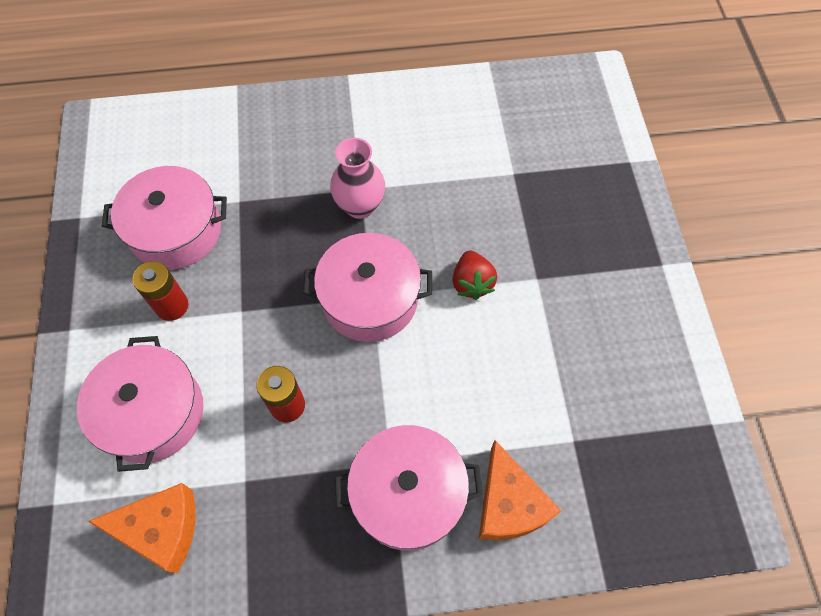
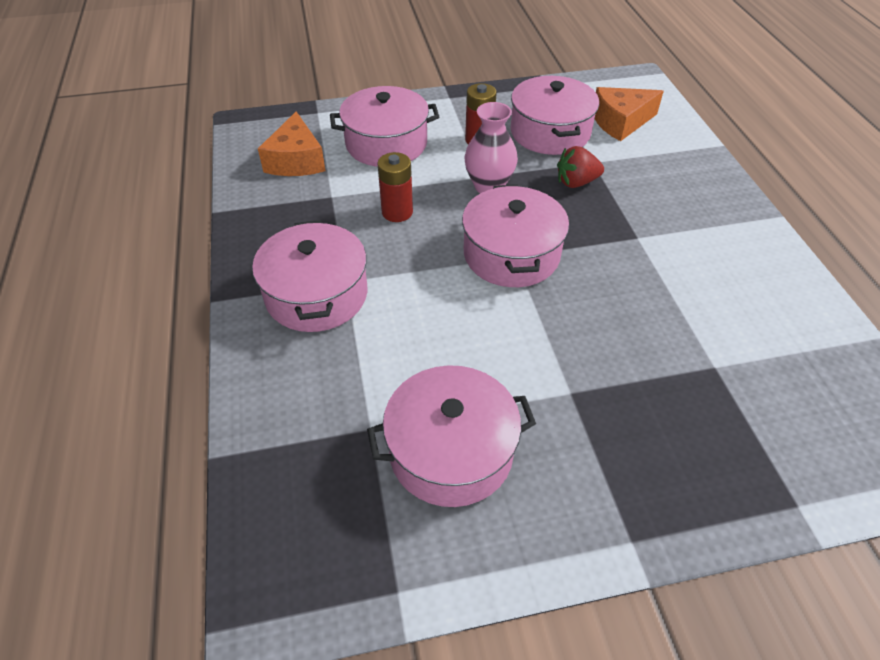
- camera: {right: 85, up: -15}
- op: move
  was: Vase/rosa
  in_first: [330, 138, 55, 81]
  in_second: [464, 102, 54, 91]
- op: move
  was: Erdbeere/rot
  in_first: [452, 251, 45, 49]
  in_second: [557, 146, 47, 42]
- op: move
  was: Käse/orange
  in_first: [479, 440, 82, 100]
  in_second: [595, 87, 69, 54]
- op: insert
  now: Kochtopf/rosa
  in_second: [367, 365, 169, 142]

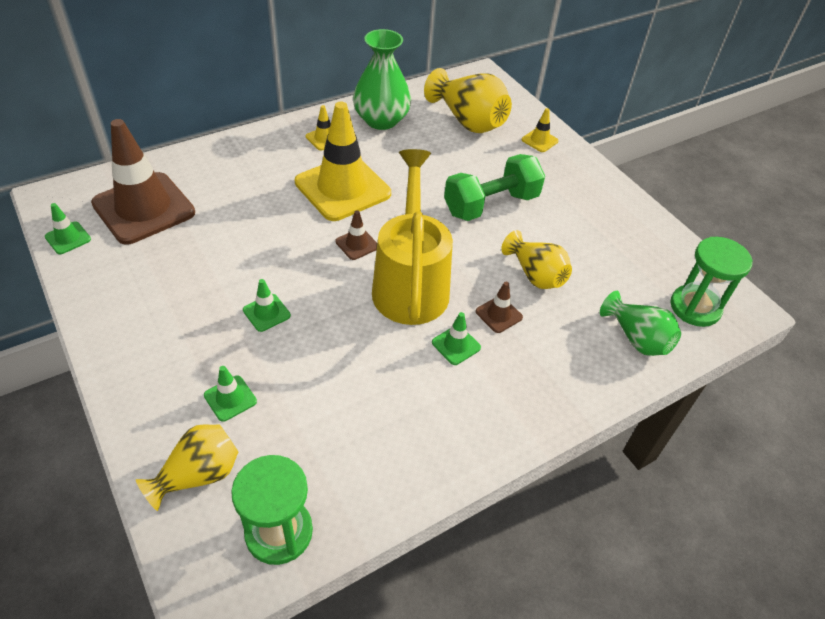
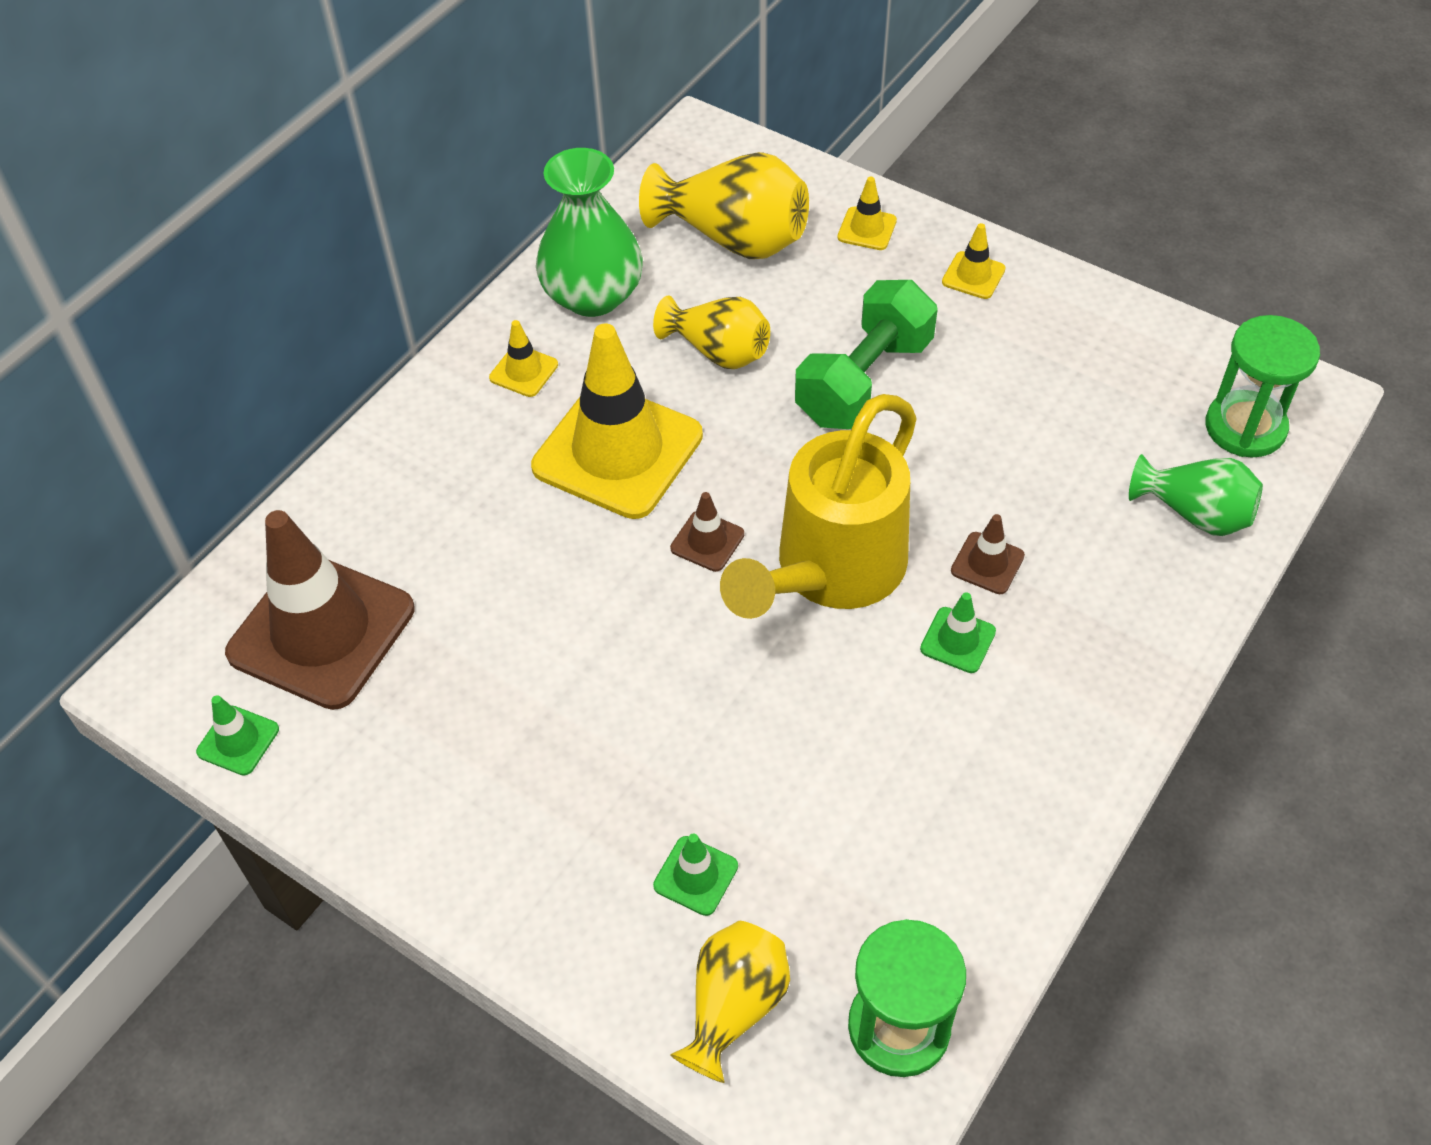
- camera: {right: -20, up: 5}
- op: rotate
  was: Gießkanne/gelb
  in_first: [372, 149, 81, 176]
  in_second: [720, 394, 197, 225]
  clockwise: -120
- op: move
  was: Vase/gelb
  in_first: [501, 230, 71, 59]
  in_second: [653, 296, 117, 73]
- op: delete
  was: Leitkegel/grün
  in_first: [243, 279, 48, 53]
- op: insert
  now: Leitkegel/gelb
  in_second: [942, 223, 64, 76]

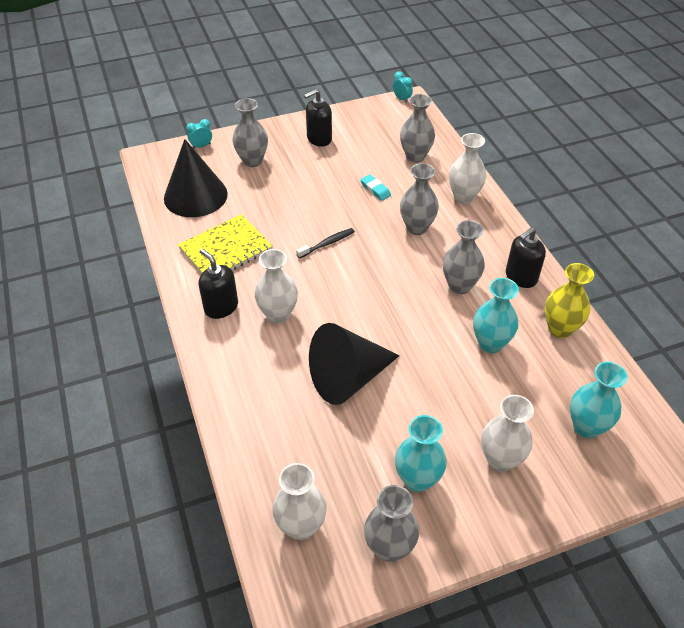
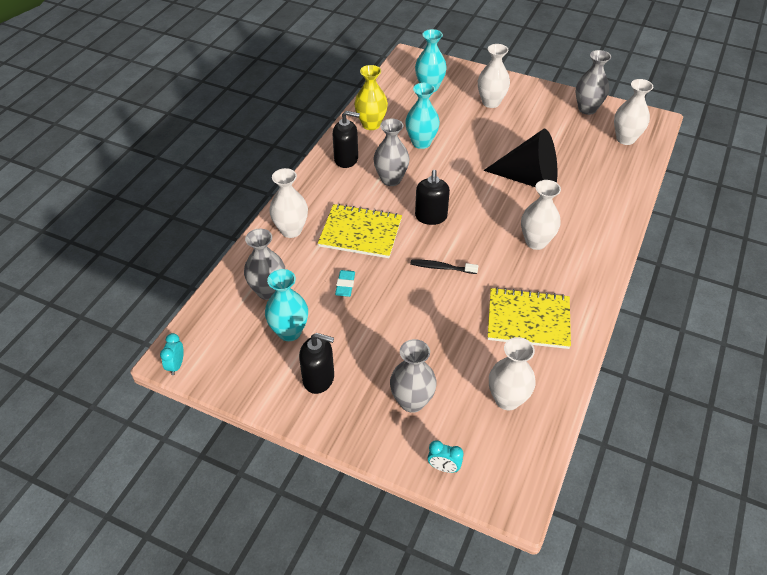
- camera: {right: -135, up: 0}
- op: replace
  was: Kegel/schwarz
  now: Vase/weiß
  in_first: [164, 139, 64, 78]
  in_second: [489, 337, 47, 74]
- op: replace
  was: Vase/grau
  now: Notizbuch/gelb
  in_first: [400, 163, 39, 72]
  in_second: [318, 204, 84, 54]
- op: move
  was: Seifenspender/schwarz
  in_first: [198, 249, 40, 70]
  in_second: [415, 170, 35, 55]
- op: move
  was: Vase/türkis
  in_first: [395, 415, 52, 77]
  in_second: [265, 269, 43, 72]

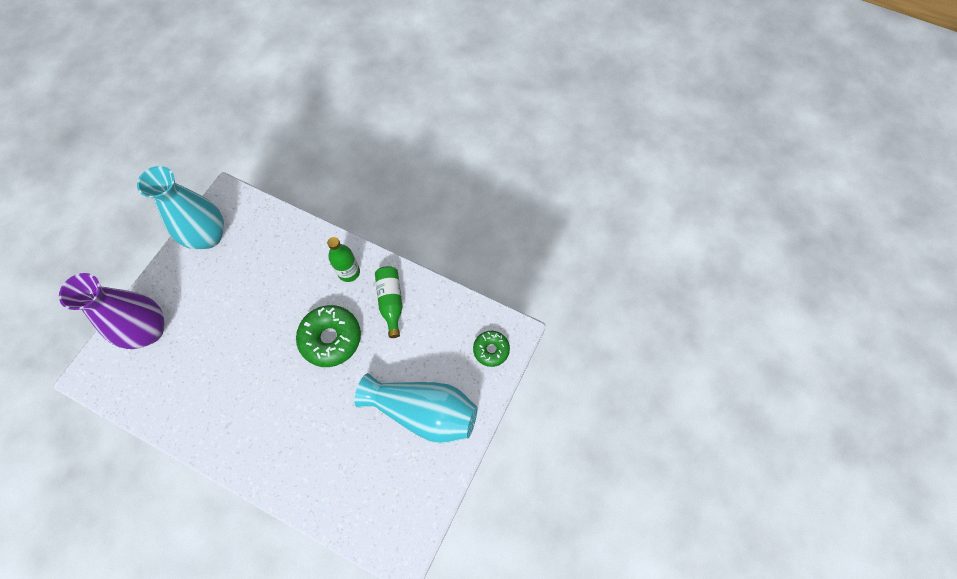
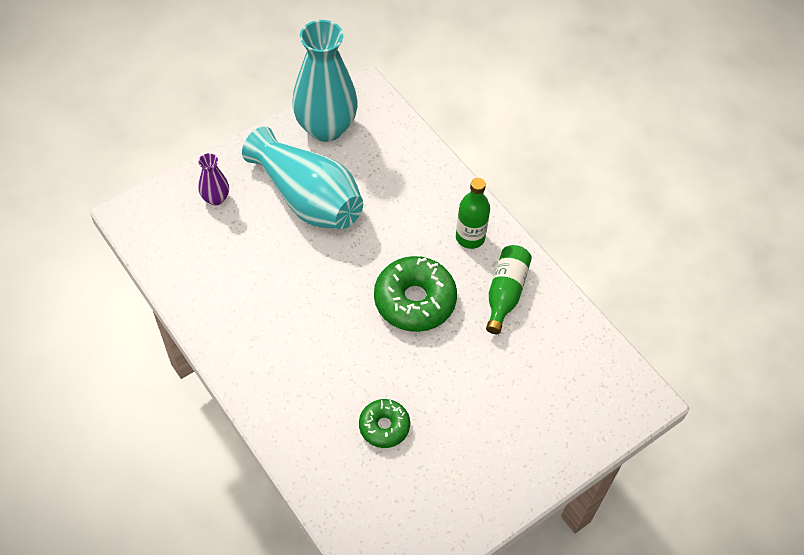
- camera: {right: 25, up: -10}
- op: resize
  was: Vase/lila
  in_first: [59, 273, 105, 76]
  in_second: [198, 153, 31, 52]
  ratio: 0.45
- op: move
  was: Donut/grün
  in_first: [473, 331, 37, 36]
  in_second: [359, 399, 51, 49]
- op: move
  was: Vase/türkis
  in_first: [355, 373, 122, 71]
  in_second: [242, 127, 121, 102]

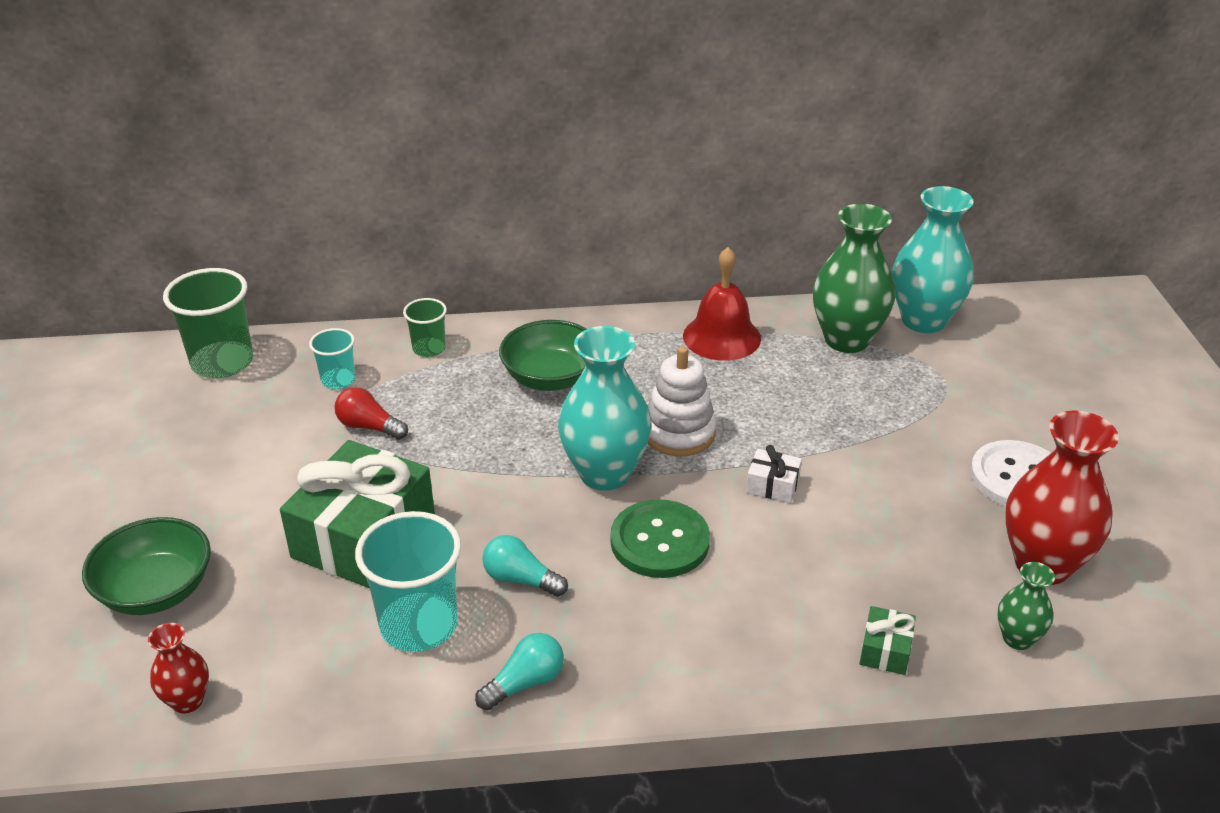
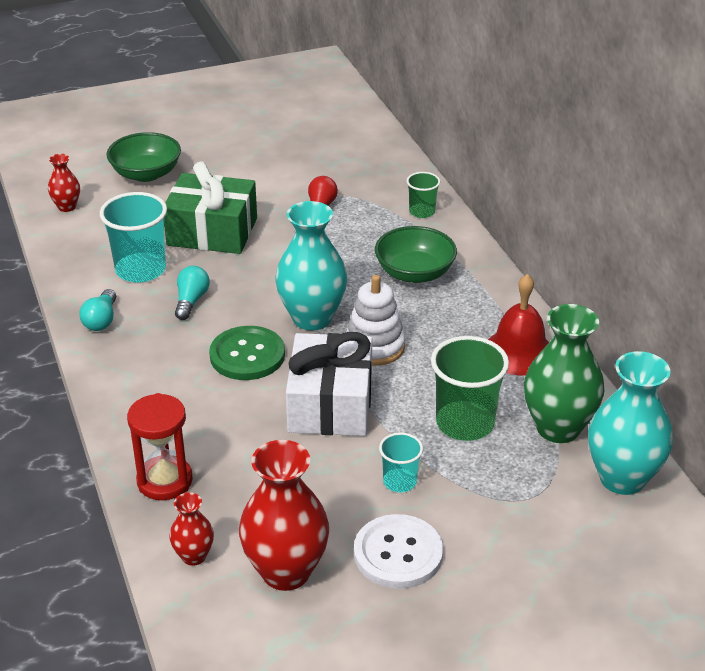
- camera: {right: 75, up: 0}
- op: move
  was: Becher/grün
  in_first: [163, 268, 90, 110]
  in_second: [431, 336, 78, 105]
- op: move
  was: Becher/türkis
  in_first: [309, 328, 46, 61]
  in_second: [379, 433, 44, 59]
- op: resize
  was: Geschenk/weiß
  in_first: [746, 445, 56, 58]
  in_second: [286, 332, 86, 104]
  ratio: 2.37
- op: recolor
  was: Vase/grün
  now: Vase/rot
  in_first: [997, 562, 58, 88]
  in_second: [169, 492, 45, 74]
- op: replace
  was: Geschenk/grün
  now: Sanduhr/rot
  in_first: [860, 606, 56, 69]
  in_second: [127, 393, 66, 107]
- op: rotate
  was: Glühbirne/türkis
  in_first: [475, 633, 89, 77]
  in_second: [79, 289, 37, 42]
  clockwise: 60

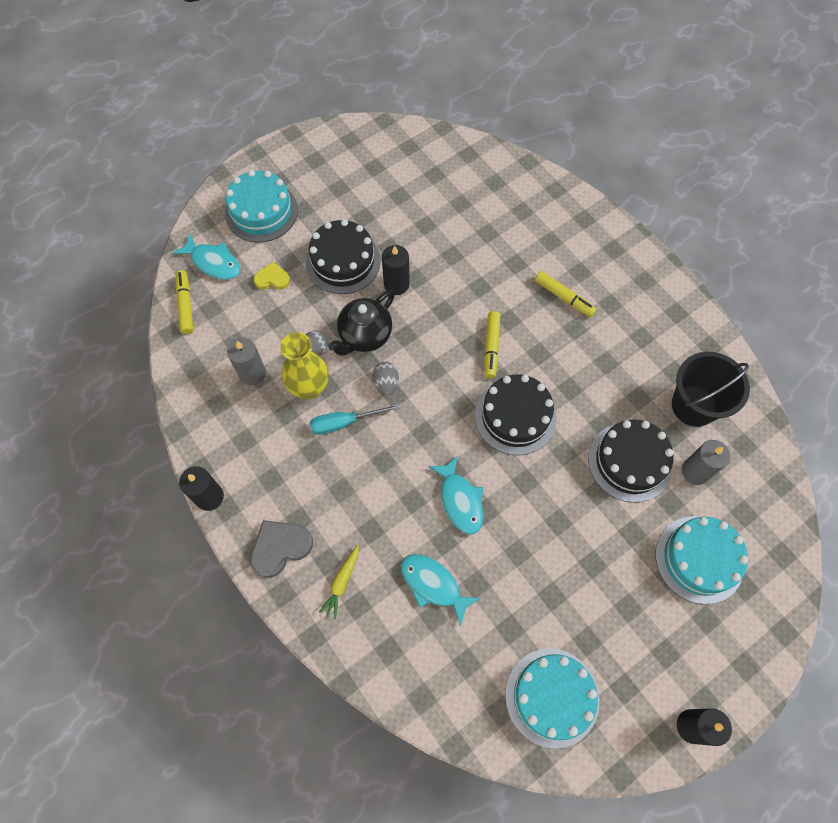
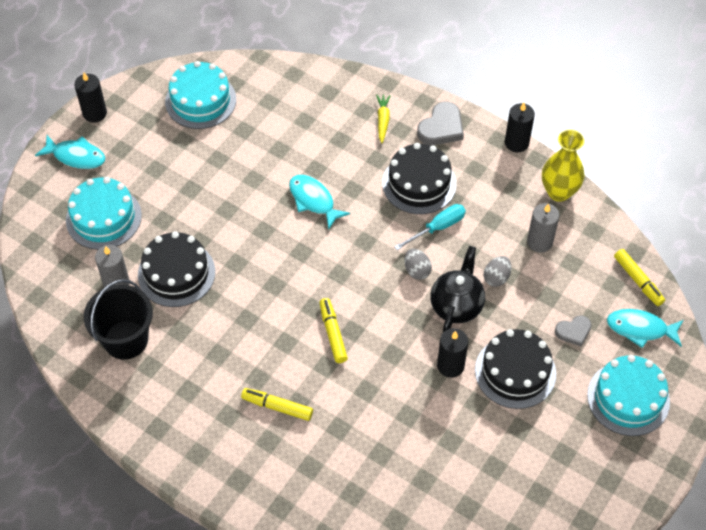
- camera: {right: 160, up: -10}
- op: recolor
  was: Herz/gelb
  now: Herz/grau
  in_first: [254, 262, 36, 28]
  in_second: [555, 315, 37, 32]
- op: move
  was: Vase/gelb
  in_first: [280, 332, 49, 67]
  in_second: [542, 129, 43, 73]
- op: move
  was: Kuchen/schwarz
  in_first: [475, 374, 82, 81]
  in_second: [382, 143, 74, 71]
- op: move
  was: Fisch/türkis
  in_first: [401, 554, 80, 72]
  in_second: [35, 135, 71, 34]

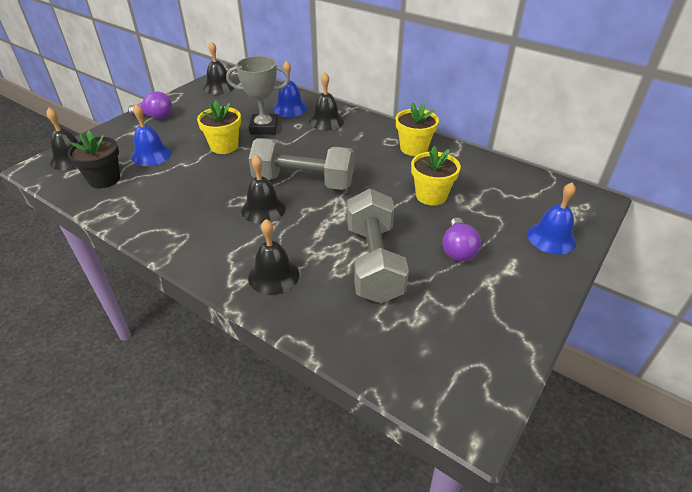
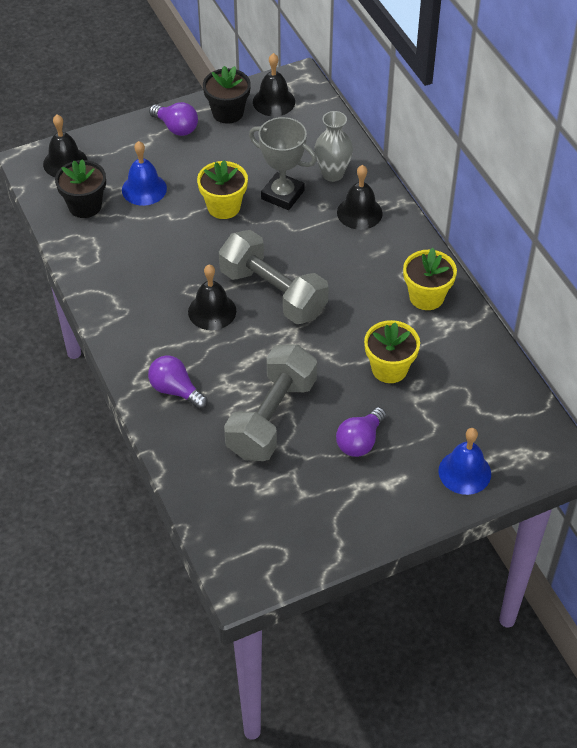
- camera: {right: 30, up: 10}
- op: replace
  was: Glocke/blau
  now: Vase/grau
  in_first: [273, 61, 34, 56]
  in_second: [314, 111, 39, 71]
- op: replace
  was: Glocke/schwarz
  now: Glühbirne/lila
  in_first: [248, 219, 51, 76]
  in_second: [148, 355, 59, 54]
- op: insert
  now: Blumentopf/schwarz
  in_second: [203, 66, 48, 58]

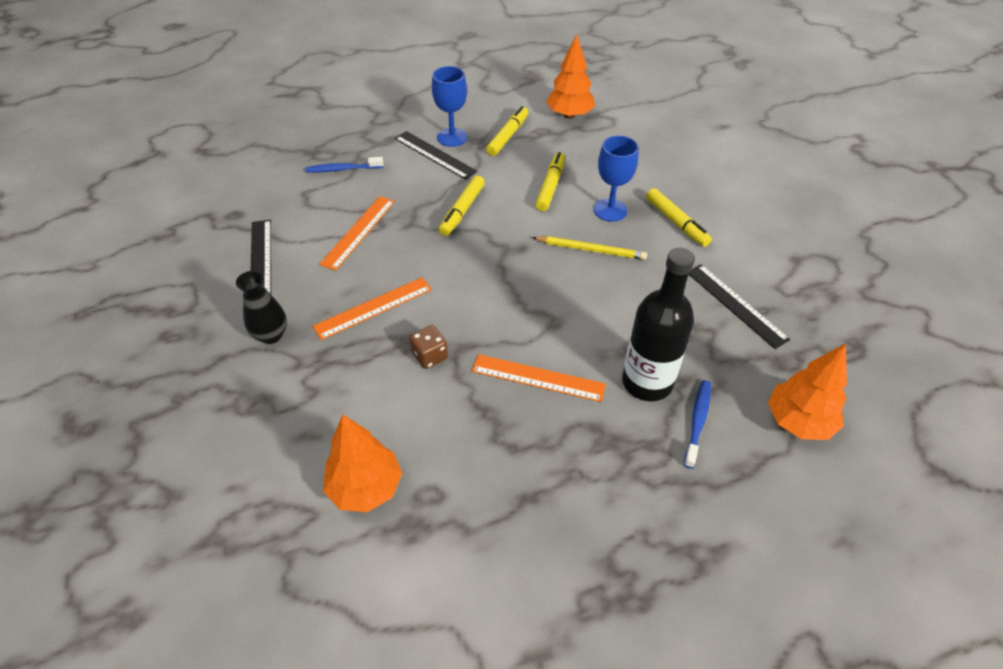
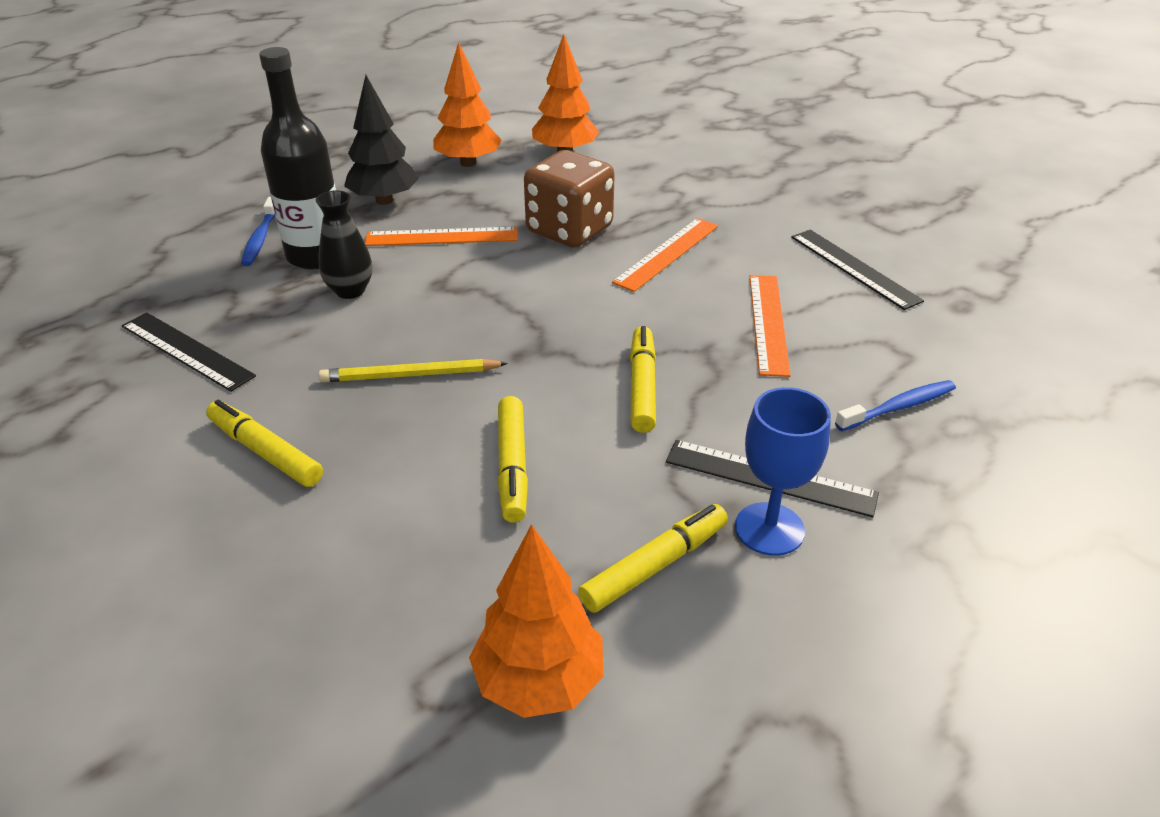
- camera: {right: 160, up: -10}
- op: rotate
  was: Filzstift/gelb
  in_first: [486, 106, 43, 50]
  in_second: [578, 504, 150, 109]
  clockwise: -135
- op: delete
  was: Kelch/blau
  in_first: [594, 135, 45, 87]
- op: move
  was: Vase/schwarz
  in_first: [236, 271, 51, 73]
  in_second: [316, 190, 57, 109]
- op: resize
  was: Spielwürfel/braun
  in_first: [410, 325, 38, 44]
  in_second: [524, 150, 91, 97]
  ratio: 2.05
- op: move
  was: Baum/orange
  in_first: [768, 343, 79, 97]
  in_second: [433, 42, 69, 125]
- op: insert
  now: Baum/schwarz
  in_second: [344, 75, 75, 130]

